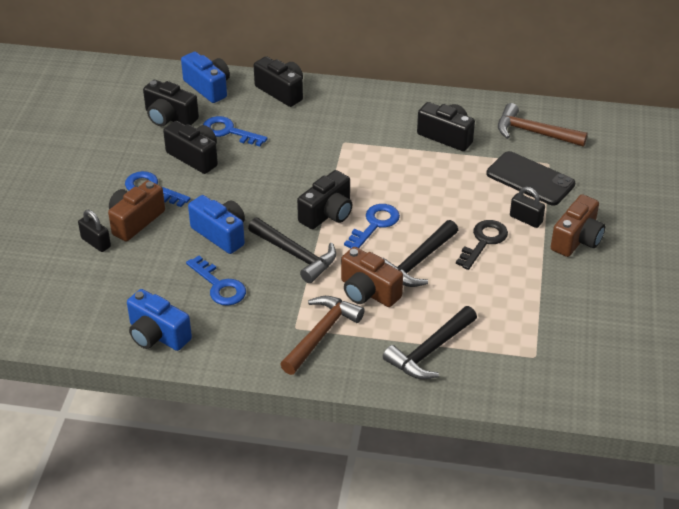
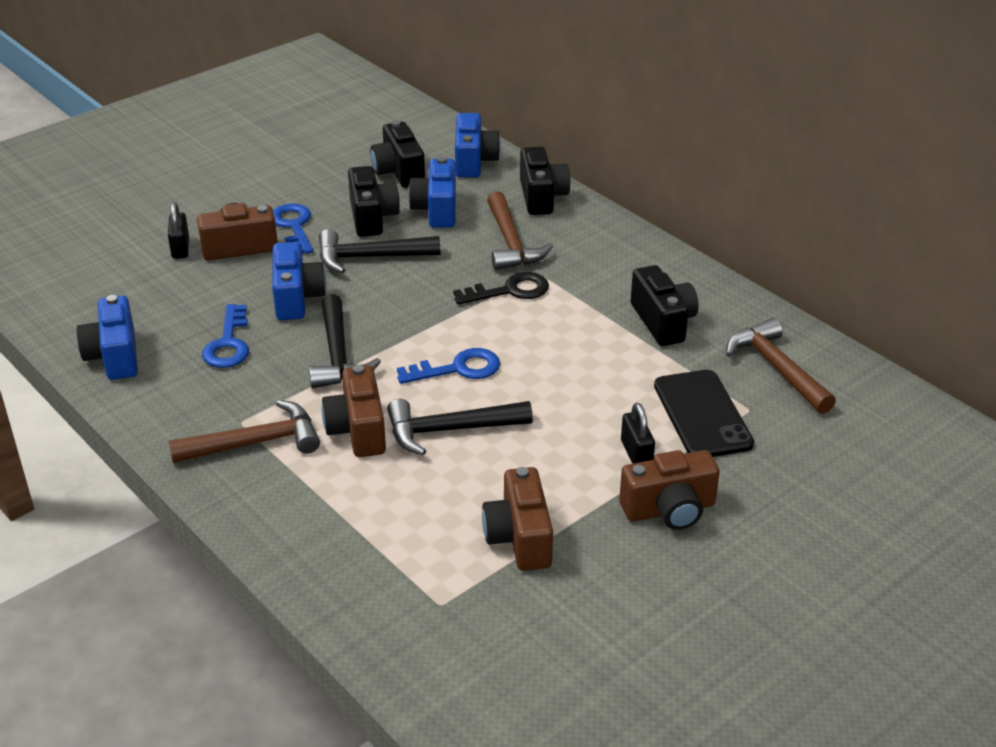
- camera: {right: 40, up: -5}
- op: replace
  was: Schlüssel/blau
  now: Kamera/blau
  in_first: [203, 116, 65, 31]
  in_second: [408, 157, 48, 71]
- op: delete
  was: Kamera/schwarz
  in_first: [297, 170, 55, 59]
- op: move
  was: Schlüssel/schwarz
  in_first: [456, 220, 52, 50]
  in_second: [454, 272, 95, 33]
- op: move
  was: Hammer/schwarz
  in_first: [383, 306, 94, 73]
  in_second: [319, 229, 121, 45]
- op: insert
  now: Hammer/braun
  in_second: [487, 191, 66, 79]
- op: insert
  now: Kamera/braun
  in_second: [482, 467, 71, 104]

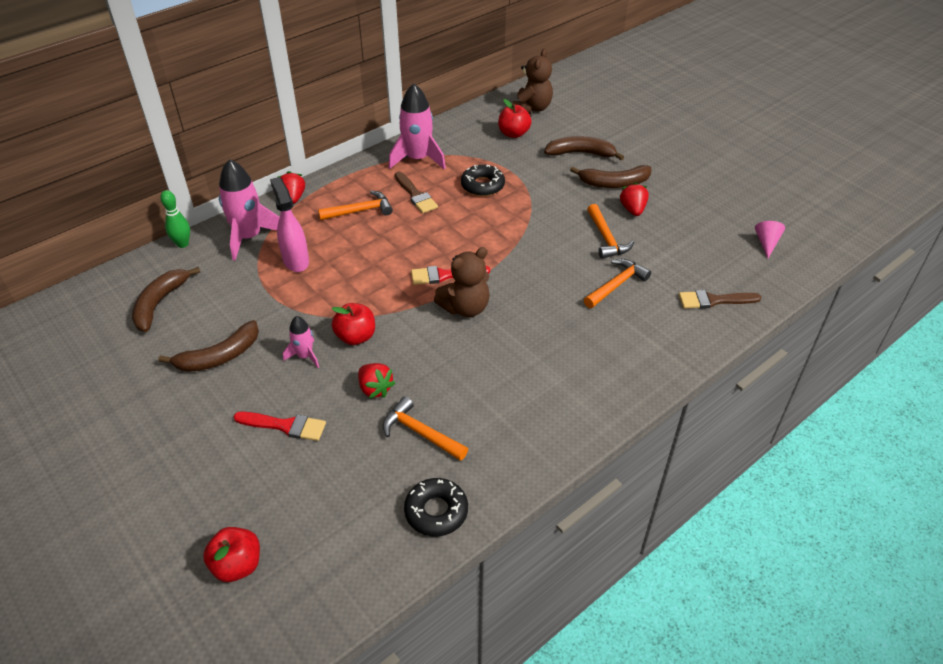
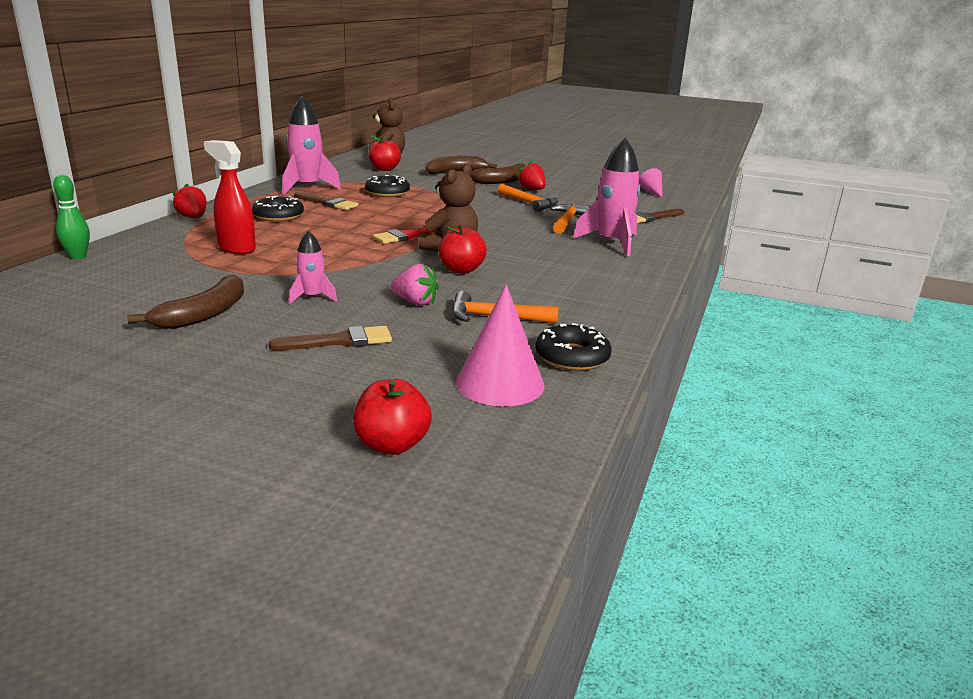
- camera: {right: -30, up: -20}
- op: move
  was: Rakete/rosa
  in_first: [219, 159, 61, 102]
  in_second: [573, 138, 68, 118]
- op: recolor
  was: Sprühflasche/rosa
  now: Sprühflasche/rot
  in_first: [270, 177, 39, 95]
  in_second: [204, 140, 52, 114]
- op: replace
  was: Hammer/orange
  now: Donut/schwarz
  in_first: [318, 190, 75, 30]
  in_second: [252, 196, 52, 26]
- op: delete
  was: Banane/braun
  in_first: [132, 267, 68, 65]
- op: move
  was: Apfel/rot
  in_first: [332, 303, 43, 42]
  in_second: [439, 224, 48, 50]
- op: recolor
  was: Erdbeere/rot
  now: Erdbeere/rosa
  in_first: [358, 363, 37, 36]
  in_second: [391, 264, 48, 41]
- op: recolor
  was: Pinsel/rot
  now: Pinsel/braun
  in_first: [233, 412, 93, 29]
  in_second: [269, 326, 123, 24]
- op: insert
  now: Kegel/rosa
  in_second: [456, 285, 88, 121]

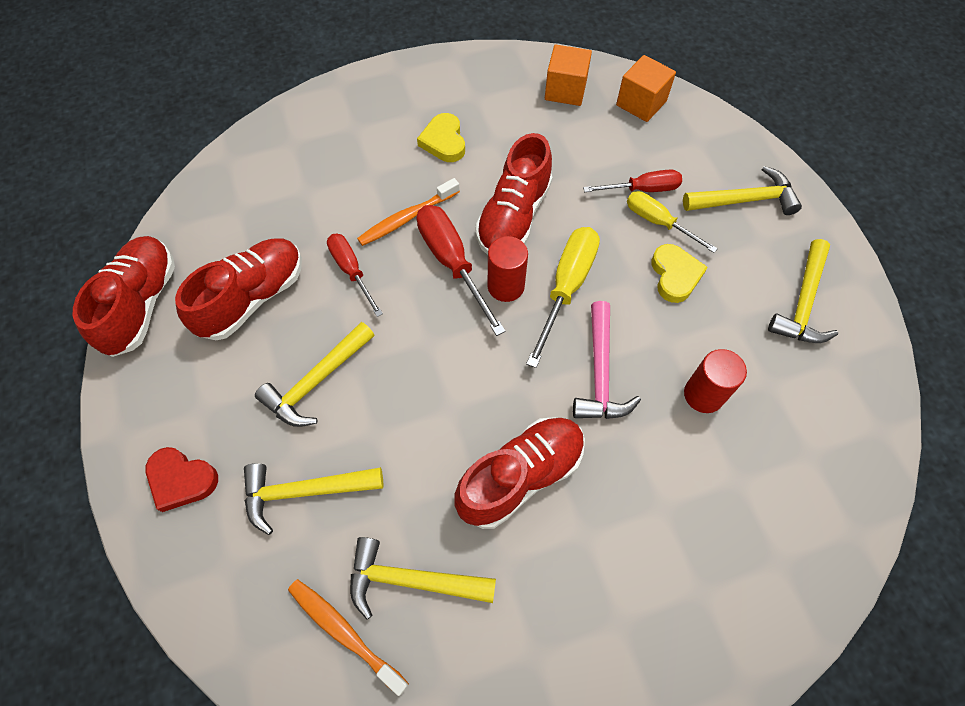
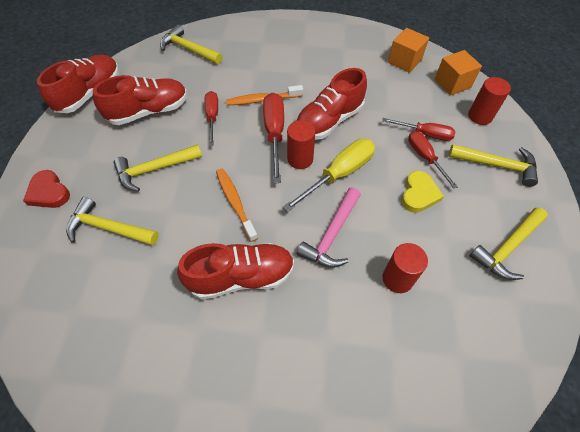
- camera: {right: 25, up: -5}
- op: delete
  was: Herz/gelb
  in_first: [417, 113, 48, 49]
- op: recolor
  was: Schraubenzieher/gelb
  now: Schraubenzieher/rot
  in_first: [627, 191, 91, 62]
  in_second: [408, 131, 50, 58]
- op: move
  was: Hammer/gelb
  in_first: [350, 537, 146, 82]
  in_second: [160, 25, 62, 39]
- op: move
  was: Zahnbürste/orange
  in_first: [288, 579, 121, 117]
  in_second: [216, 169, 42, 73]
- op: insert
  now: Vollzylinder/rot
  in_second: [468, 77, 43, 48]

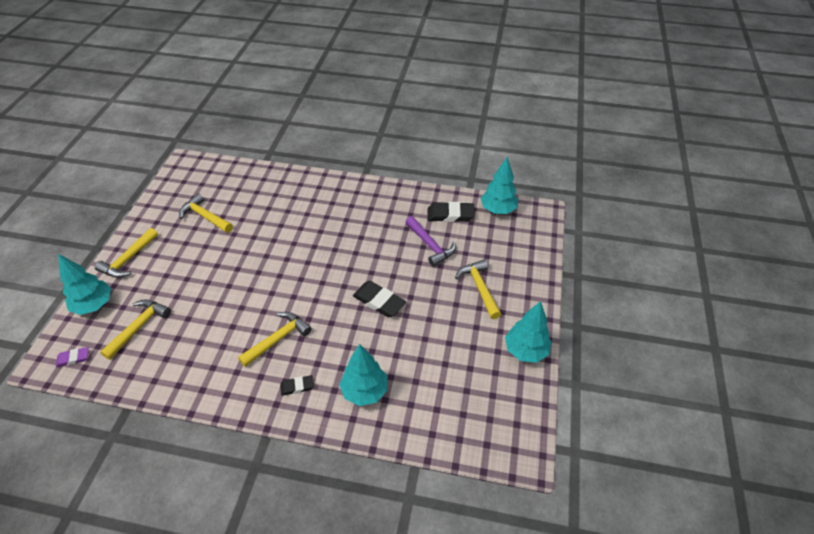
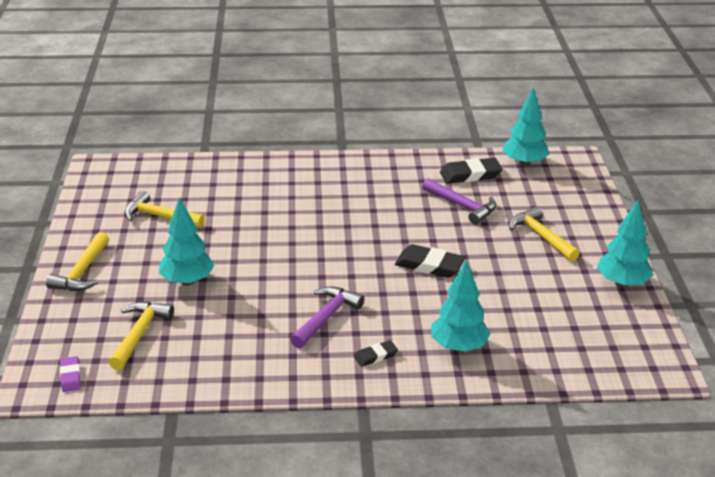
- camera: {right: -15, up: -15}
- op: move
  was: Baum/türkis
  in_first: [58, 254, 53, 61]
  in_second: [159, 197, 55, 89]
- op: recolor
  was: Hammer/gelb
  now: Hammer/lila
  in_first: [238, 312, 74, 55]
  in_second: [290, 286, 74, 62]
- op: rotate
  was: Radiergummi/lila
  in_first: [56, 347, 33, 20]
  in_second: [60, 356, 21, 36]
  clockwise: -75

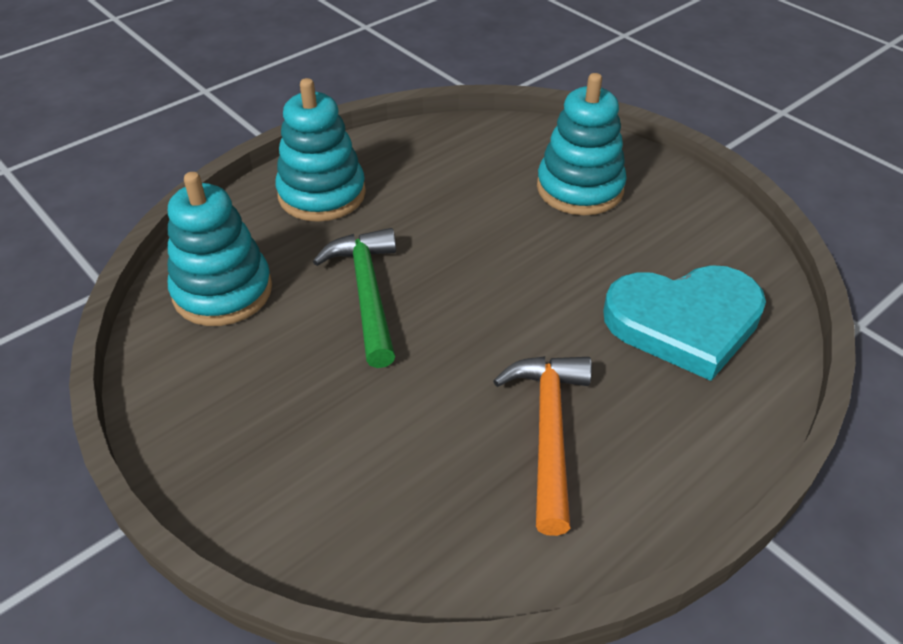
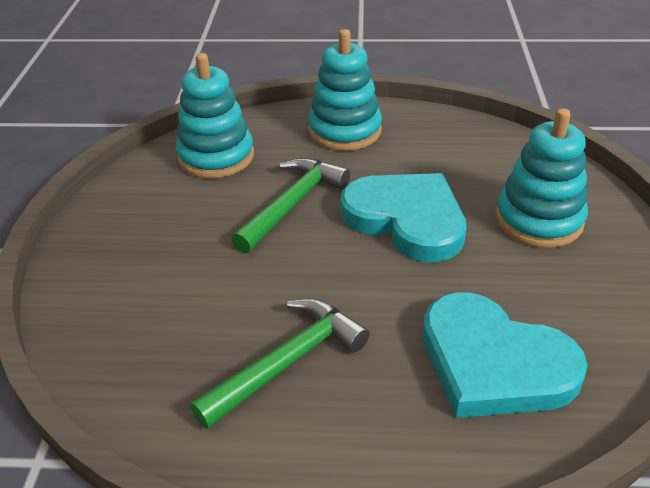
- camera: {right: 45, up: -5}
- op: recolor
  was: Hammer/orange
  now: Hammer/grün
  in_first: [493, 356, 99, 180]
  in_second: [190, 298, 180, 131]
- op: insert
  now: Herz/türkis
  in_second: [341, 173, 126, 89]

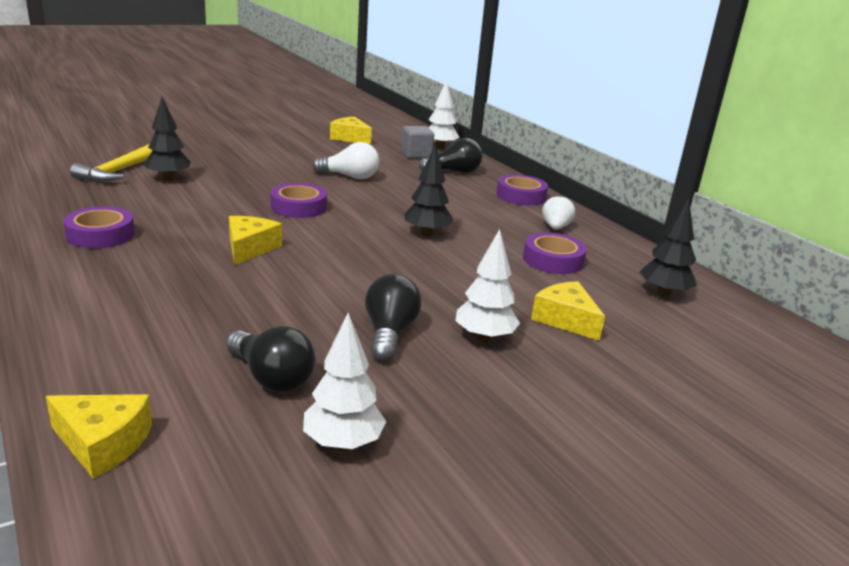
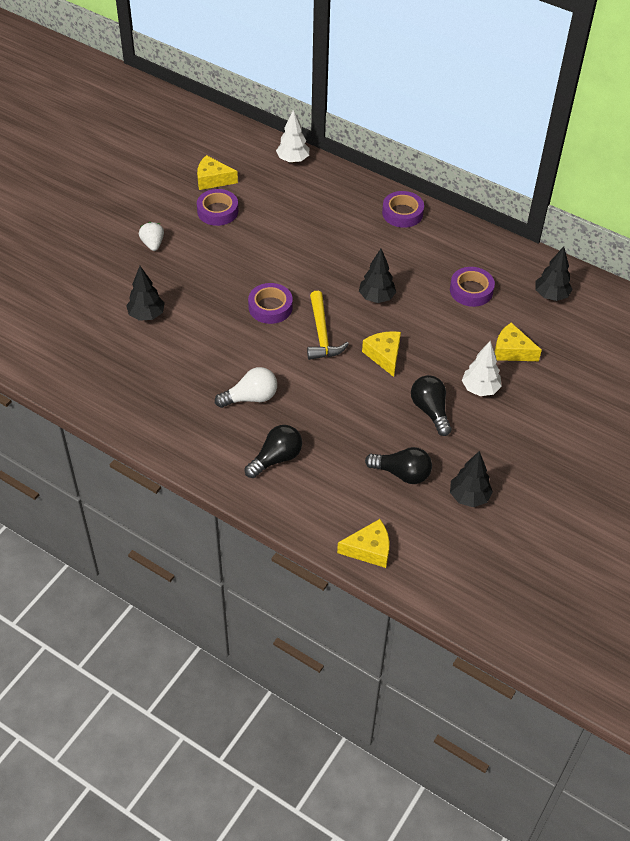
- camera: {right: -25, up: 25}
- op: delete
  was: Kubus/grau
  in_first: [401, 126, 33, 33]
- op: move
  was: Glühbirne/schwarz
  in_first: [419, 138, 63, 35]
  in_second: [245, 425, 57, 53]
- op: move
  was: Glühbirne/weiß
  in_first: [312, 142, 67, 37]
  in_second: [215, 367, 62, 41]
- op: move
  was: Hammer/gelb
  in_first: [70, 144, 83, 38]
  in_second: [307, 291, 42, 69]
- op: move
  was: Erdbeere/weiß
  in_first: [542, 195, 33, 35]
  in_second: [139, 222, 25, 29]
- op: move
  was: Klebeband/lila
  in_first: [63, 207, 72, 41]
  in_second: [197, 189, 41, 37]
- op: move
  was: Käse/gelb
  in_first: [229, 216, 53, 49]
  in_second: [362, 331, 39, 46]
- op: recolor
  was: Baum/weiß
  now: Baum/schwarz
  in_first: [303, 313, 83, 138]
  in_second: [450, 451, 43, 56]

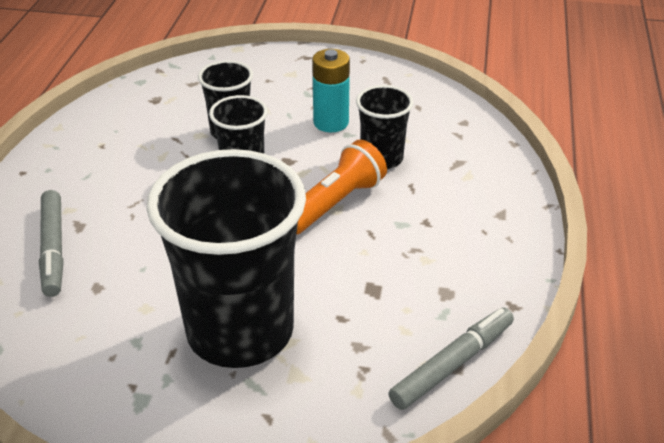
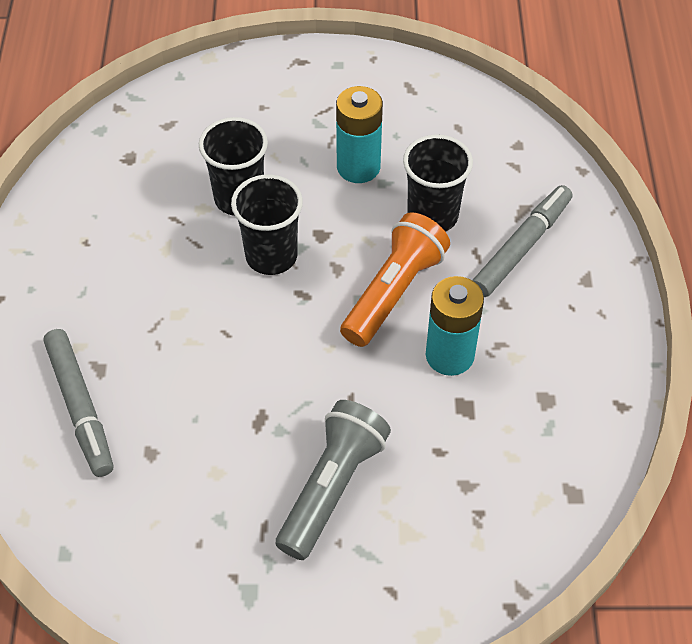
- camera: {right: -10, up: 15}
- op: replace
  was: Becher/schwarz
  now: Taschenlampe/grau
  in_first: [146, 149, 160, 219]
  in_second: [276, 400, 115, 160]
- op: move
  was: Filzstift/grau
  in_first: [389, 307, 125, 103]
  in_second: [472, 185, 100, 112]
- op: insert
  now: Batterie/türkis
  in_second: [426, 276, 58, 100]

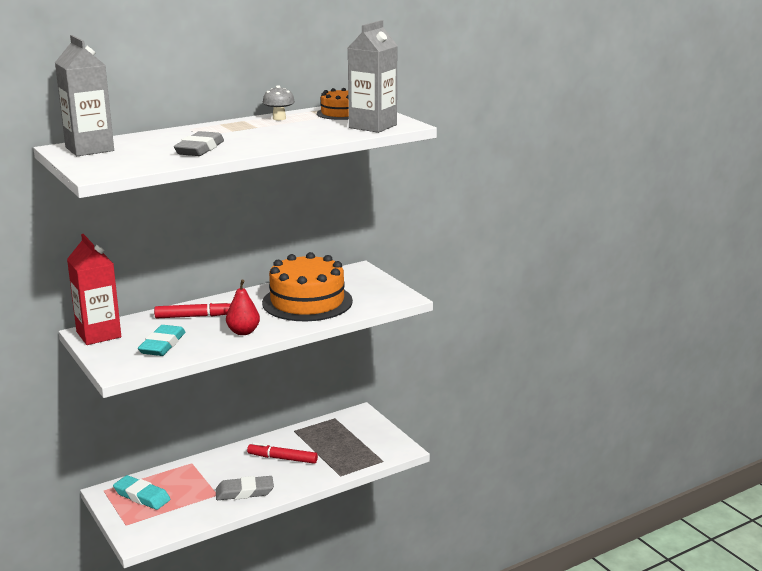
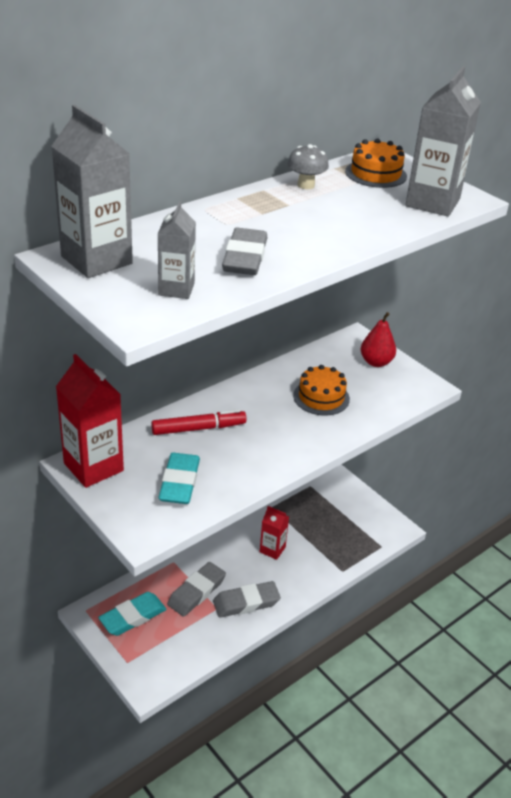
- camera: {right: -10, up: 15}
- op: resize
  was: Kuchen/orange
  in_first: [262, 252, 91, 69]
  in_second: [293, 365, 57, 50]
  ratio: 0.53
- op: move
  was: Birne/rot
  in_first: [226, 280, 34, 55]
  in_second: [361, 312, 35, 55]
- op: replace
  was: Filzstift/rot
  now: Getränkekarton/rot
  in_first: [247, 442, 71, 22]
  in_second: [260, 506, 29, 54]
- op: rotate
  was: Radiergummi/türkis
  in_first: [113, 475, 58, 35]
  in_second: [98, 592, 69, 44]
  clockwise: -60
- op: insert
  now: Getränkekarton/grau
  in_second: [158, 202, 38, 97]
- op: insert
  now: Radiergummi/grau
  in_second: [167, 562, 59, 55]

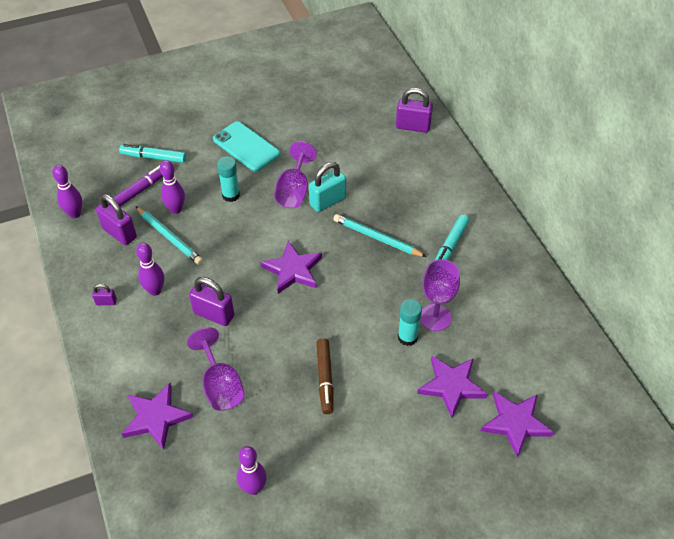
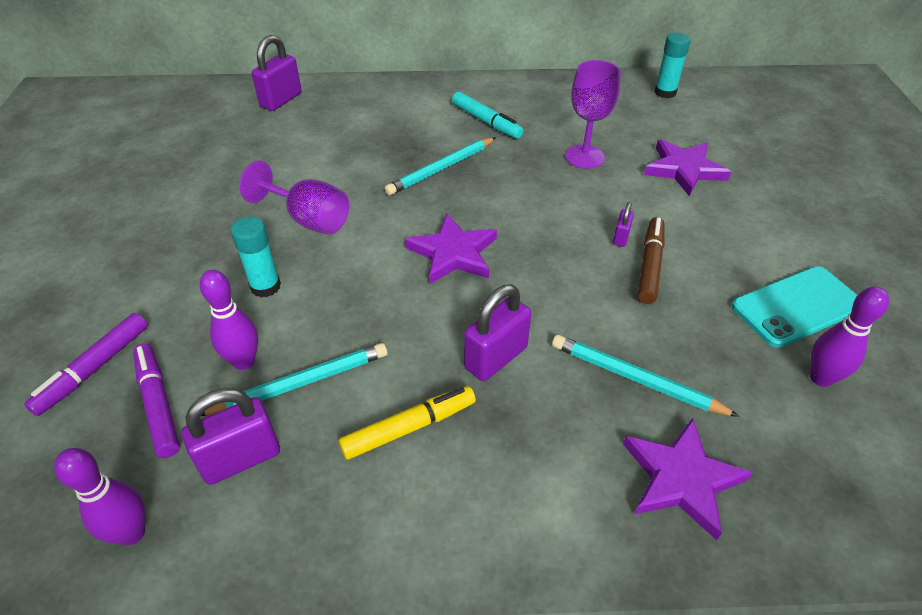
- camera: {right: -70, up: -5}
- op: move
  was: Handy/türkis
  in_first: [213, 122, 67, 50]
  in_second: [732, 266, 125, 82]
- op: recolor
  was: Filzstift/türkis
  now: Filzstift/lila
  in_first: [119, 144, 67, 19]
  in_second: [24, 313, 124, 103]
- op: delete
  was: Vorhängeschloss/türkis
  in_first: [309, 162, 37, 50]
- op: replace
  was: Bowlingkegel/lila
  now: Filzstift/gelb
  in_first: [136, 243, 28, 53]
  in_second: [339, 386, 137, 74]
- op: move
  was: Vorhängeschloss/lila
  in_first: [92, 284, 25, 21]
  in_second: [613, 202, 21, 45]
- op: move
  was: Klebestift/türkis
  in_first: [398, 299, 24, 47]
  in_second: [654, 33, 37, 65]
- op: replace
  was: Kelch/lila
  now: Bleistift/türkis
  in_first: [187, 327, 58, 84]
  in_second: [552, 335, 188, 82]
- op: rotate
  was: Filzstift/braun
  in_first: [316, 338, 18, 76]
  in_second: [638, 217, 27, 87]
  clockwise: -90
- op: delete
  was: Stern/lila
  in_first: [481, 391, 73, 67]

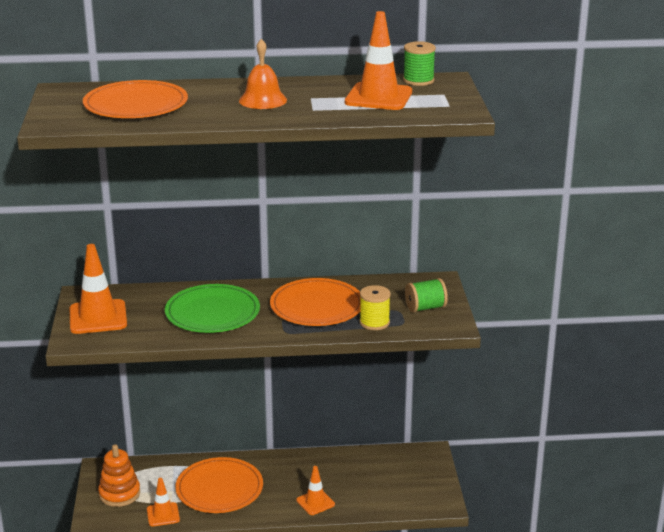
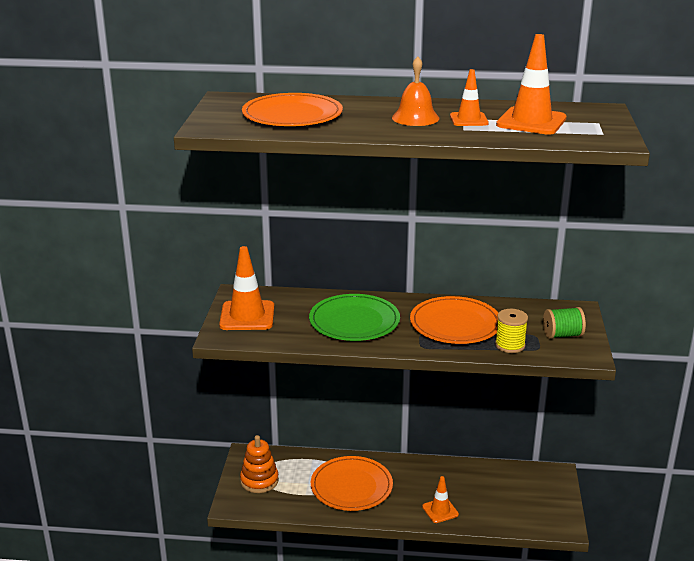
- camera: {right: 10, up: 0}
- op: delete
  was: Garnrolle/grün
  in_first: [403, 41, 33, 45]
- op: move
  was: Leitkegel/orange
  in_first: [147, 478, 33, 48]
  in_second: [450, 69, 39, 57]

